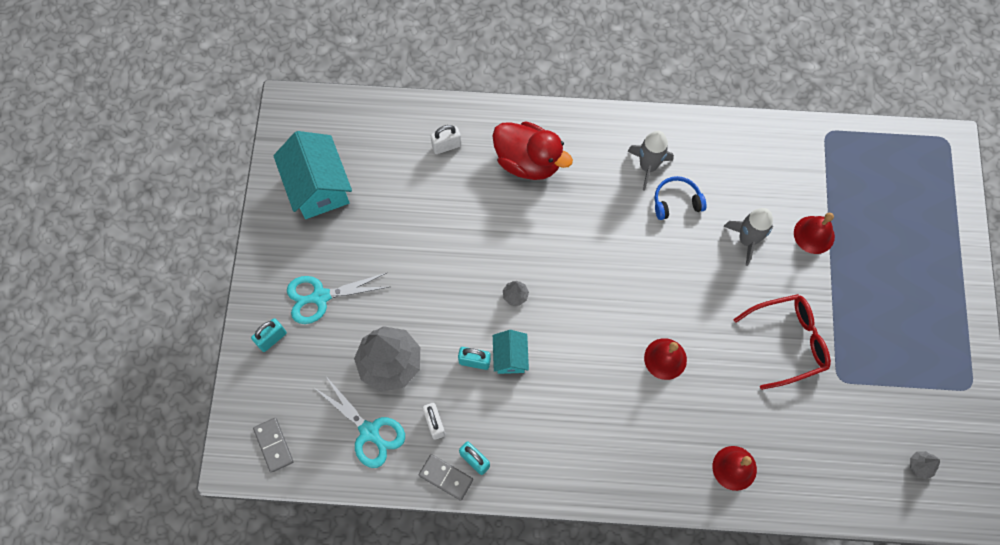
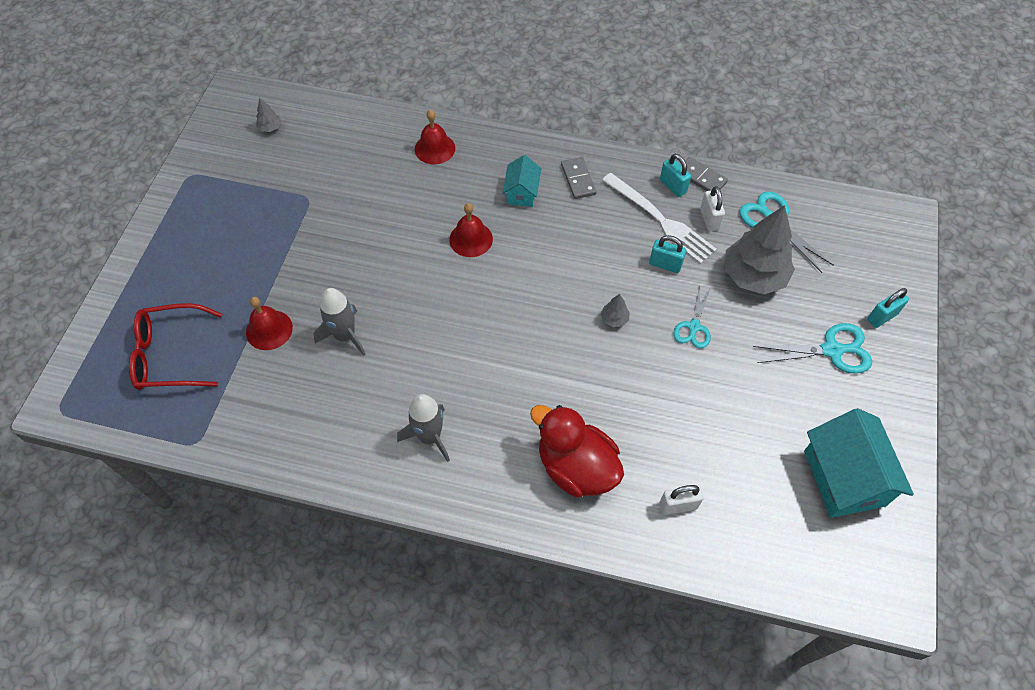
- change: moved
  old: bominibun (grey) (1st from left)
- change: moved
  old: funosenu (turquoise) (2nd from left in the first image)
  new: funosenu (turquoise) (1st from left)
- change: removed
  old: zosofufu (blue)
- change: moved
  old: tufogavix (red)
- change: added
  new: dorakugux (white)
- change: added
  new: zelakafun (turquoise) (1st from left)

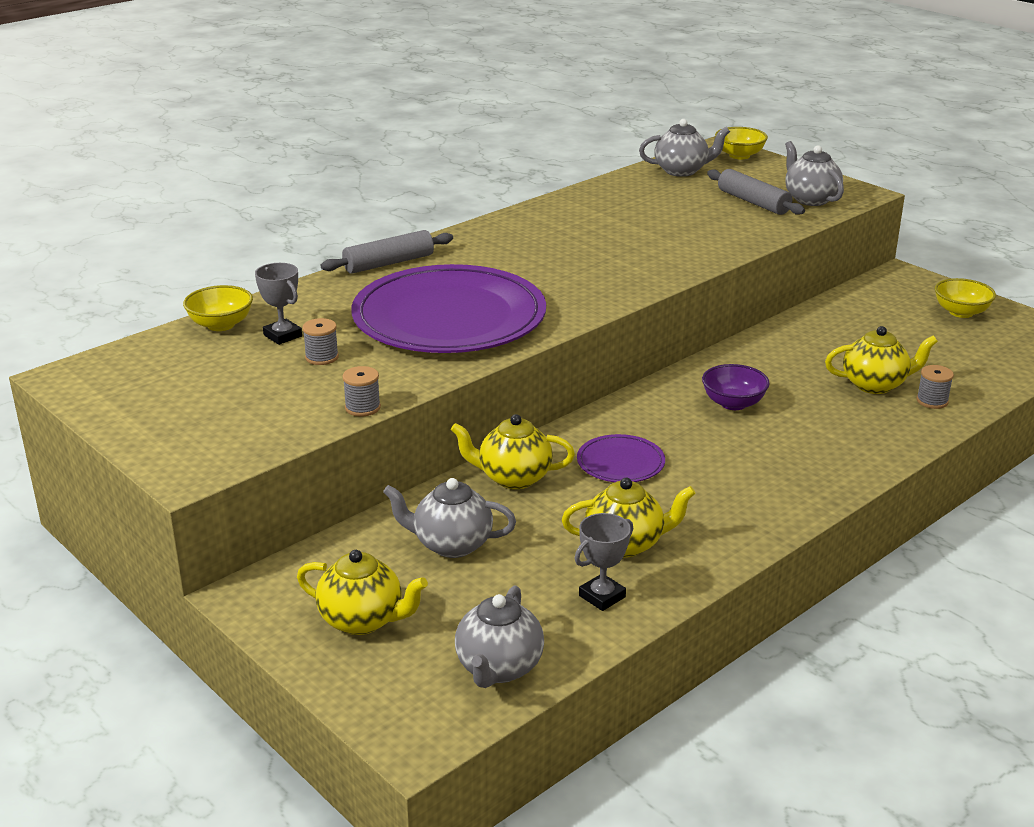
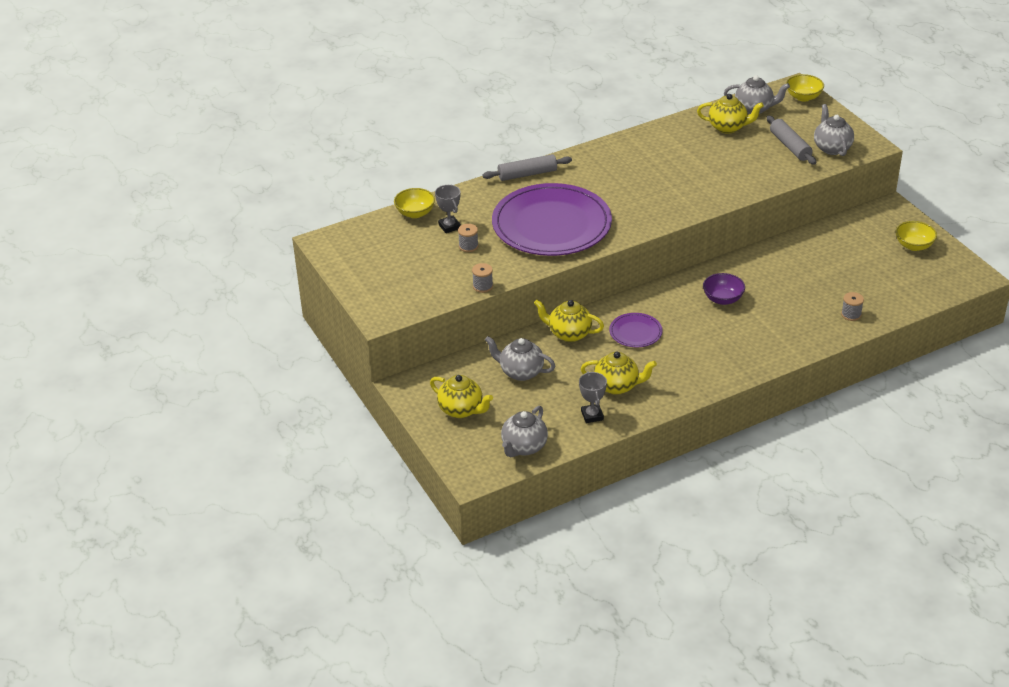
- change: turned
  old: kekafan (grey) (2nd from left)
  degrees: -75
- change: moved
  old: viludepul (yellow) (4th from left)

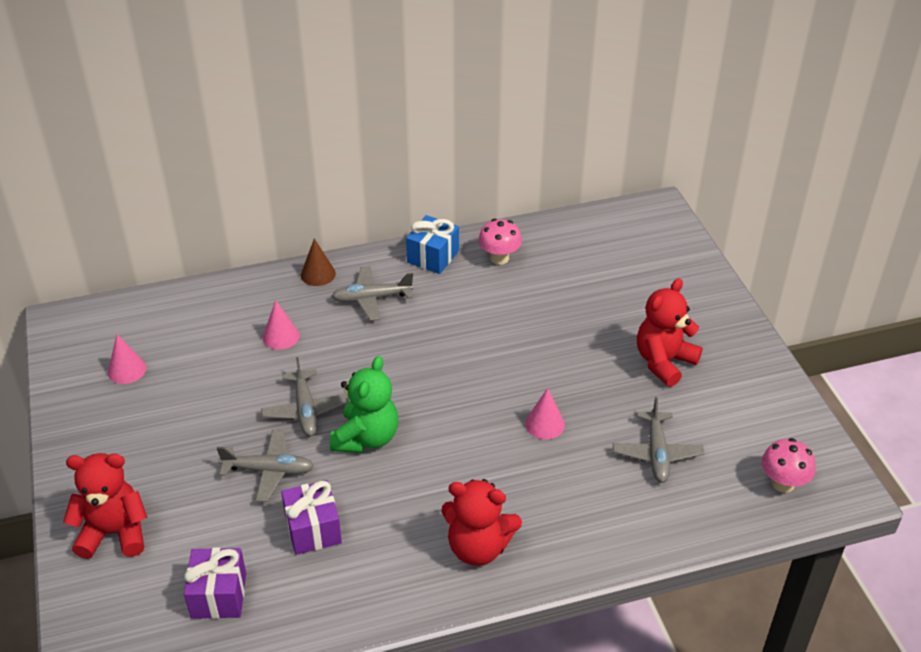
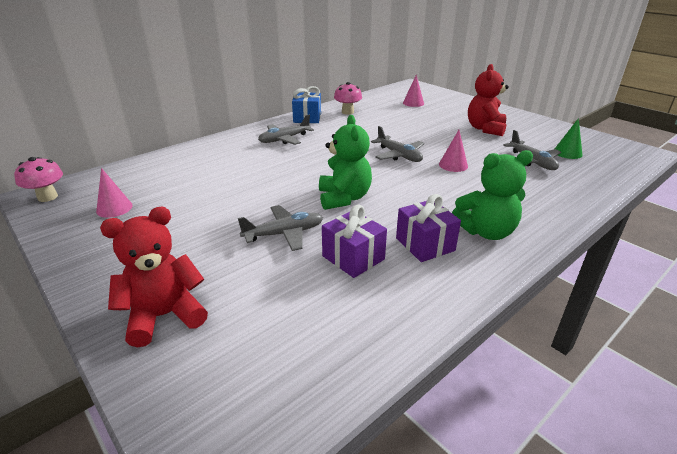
- change: moved
  old: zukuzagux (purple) (1st from left in the first image)
  new: zukuzagux (purple) (2nd from left)
- change: moved
  old: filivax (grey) (2nd from left in the first image)
  new: filivax (grey) (3rd from left)
- change: moved
  old: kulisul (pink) (2nd from left)
- change: removed
  old: kulisul (brown)
- change: recoloured
  old: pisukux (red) (2nd from left)
  new: pisukux (green) (2nd from left)
- change: moved
  old: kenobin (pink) (2nd from left in the first image)
  new: kenobin (pink) (1st from left)
- change: added
  new: kulisul (green)

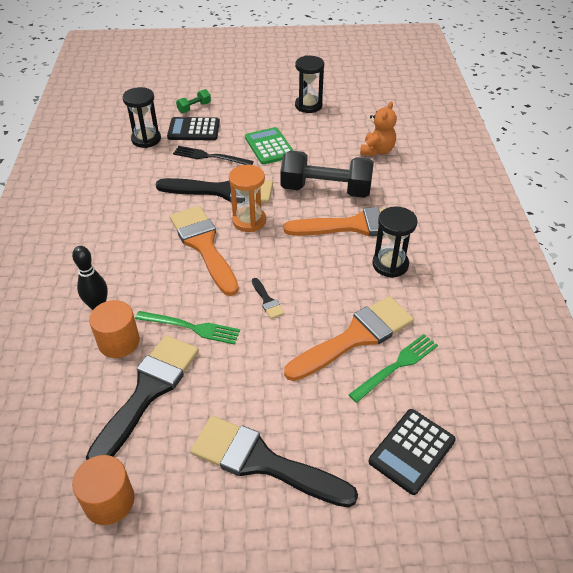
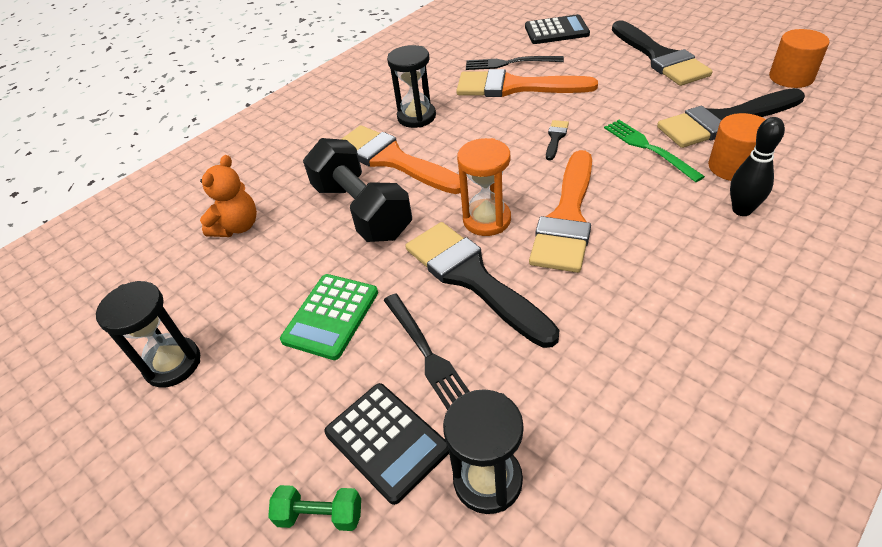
- change: recoloured
  old: dorakugux (green) (2nd from left)
  new: dorakugux (black) (2nd from left)
- change: turned
  old: pisukux (orange)
  degrees: 135

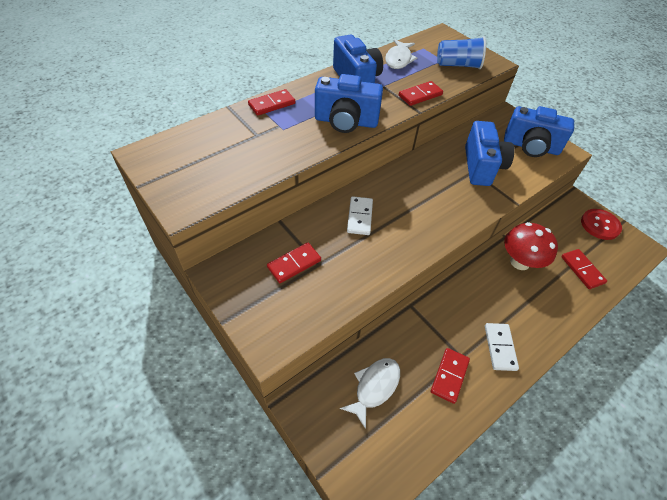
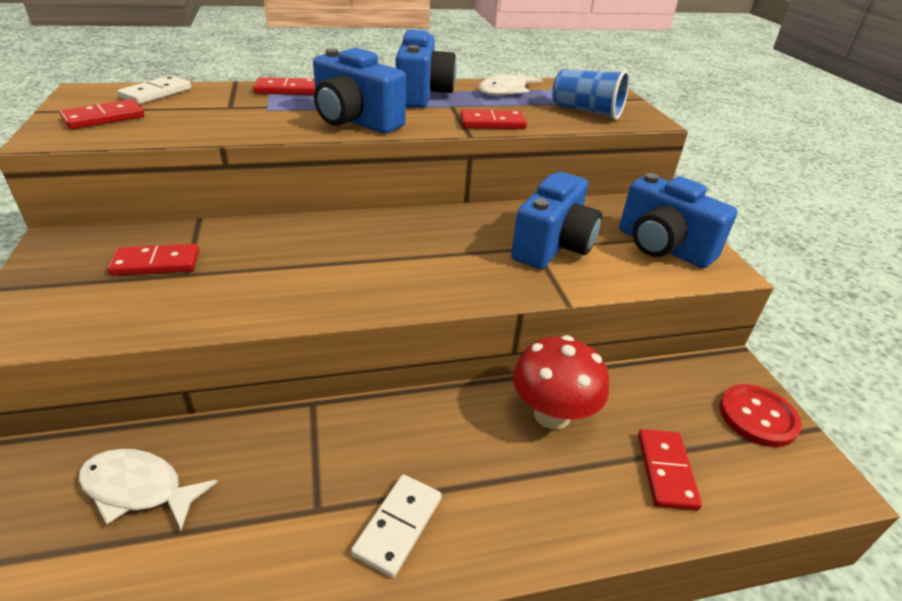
- change: turned
  old: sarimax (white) (1st from left)
  degrees: -135
- change: moved
  old: bominibun (white) (1st from left)
- change: moved
  old: bominibun (red) (4th from left in the first image)
  new: bominibun (red) (1st from left)

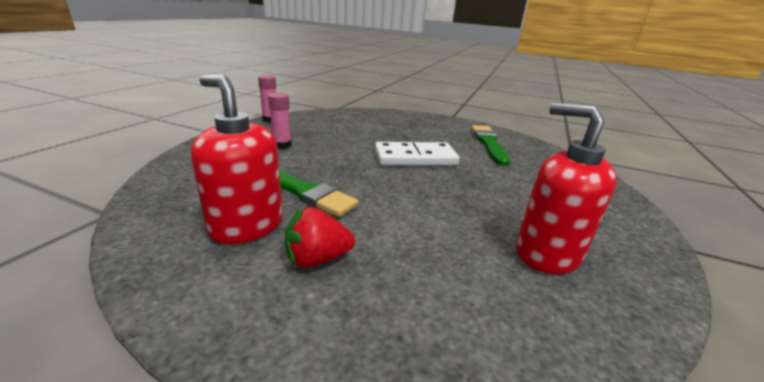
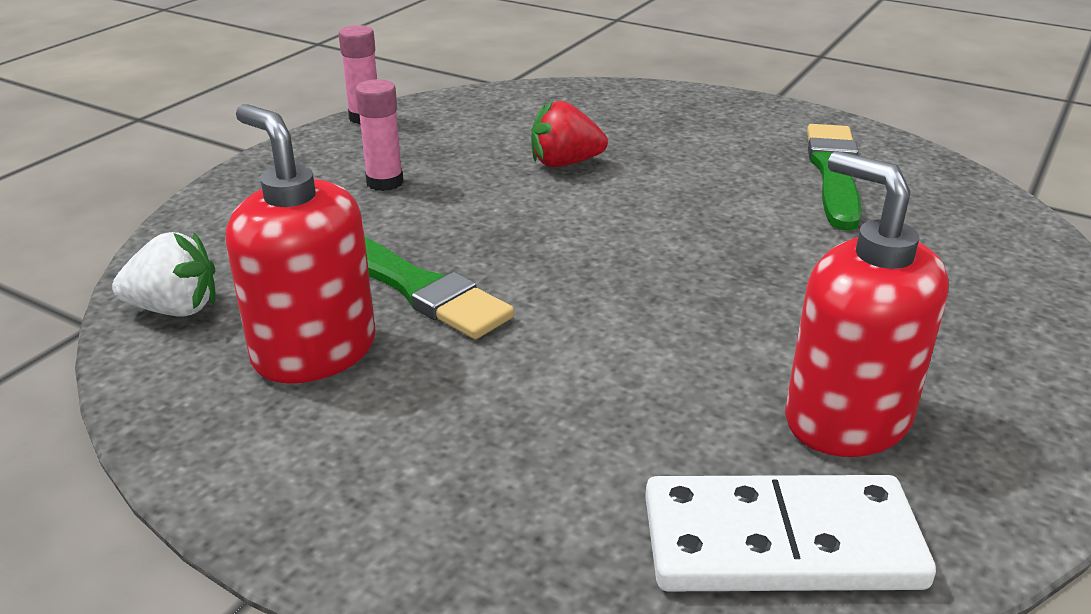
- change: moved
  old: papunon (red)
- change: moved
  old: bominibun (white)
- change: added
  new: papunon (white)

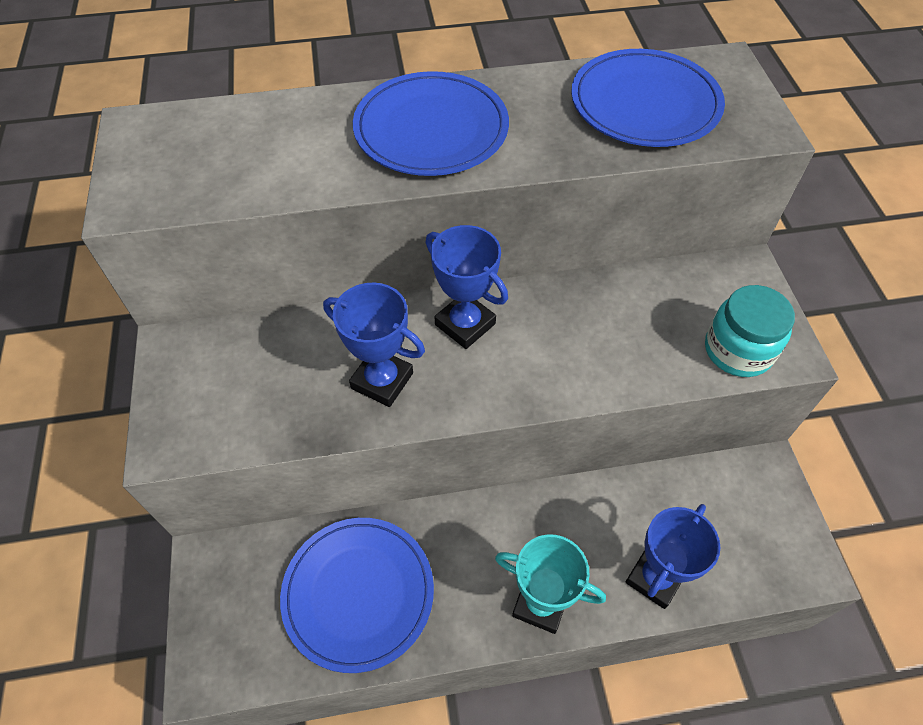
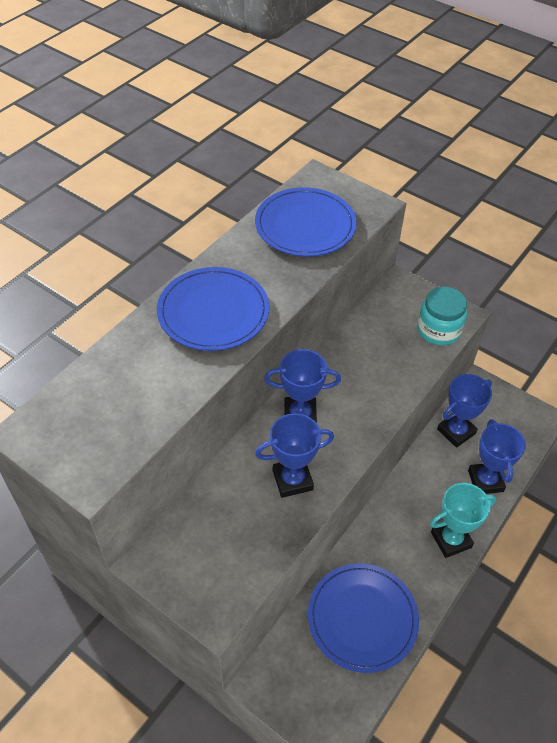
- change: added
  new: kekafan (blue) (3rd from left)

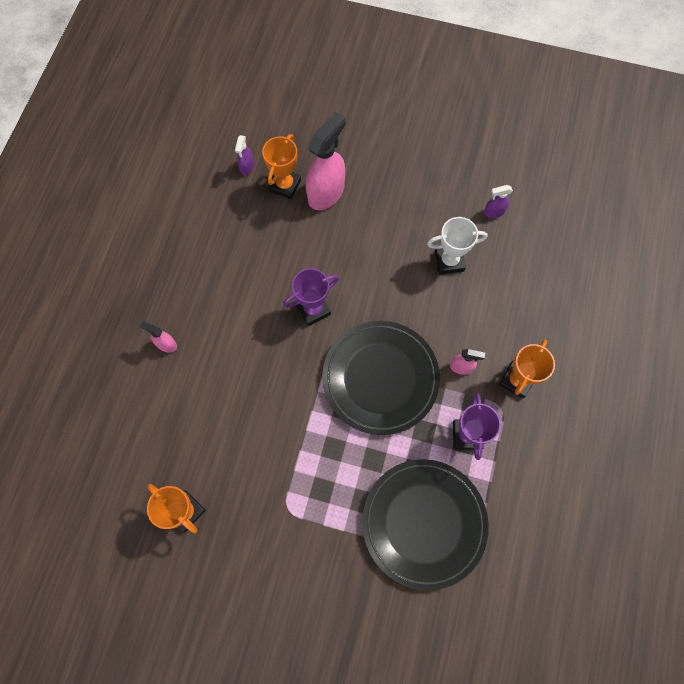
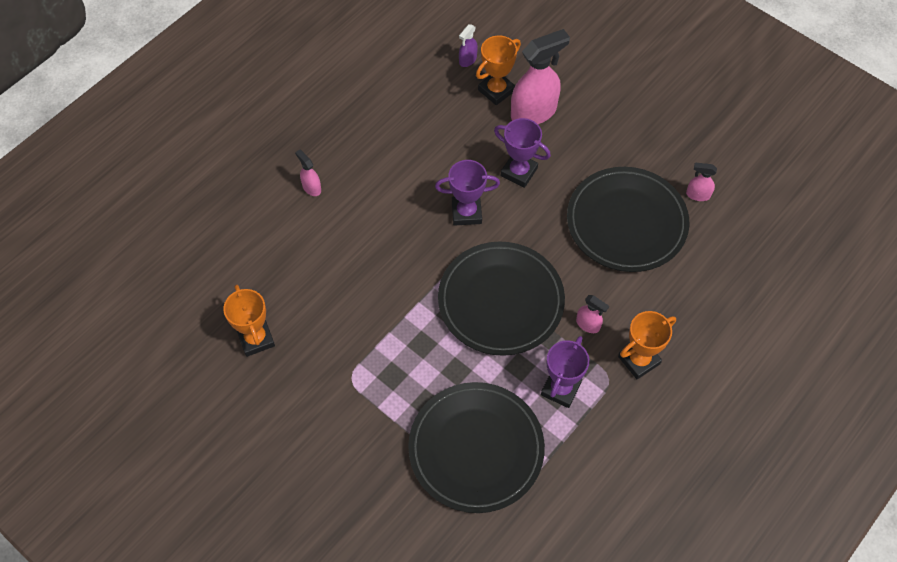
- change: replaced
  old: kekafan (white)
  new: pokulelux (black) (3rd from left)
- change: recoloured
  old: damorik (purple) (2nd from left)
  new: damorik (pink) (4th from left)
- change: added
  new: kekafan (purple) (2nd from left)

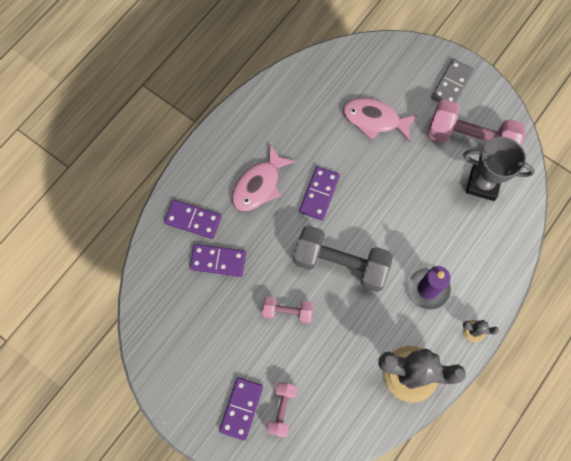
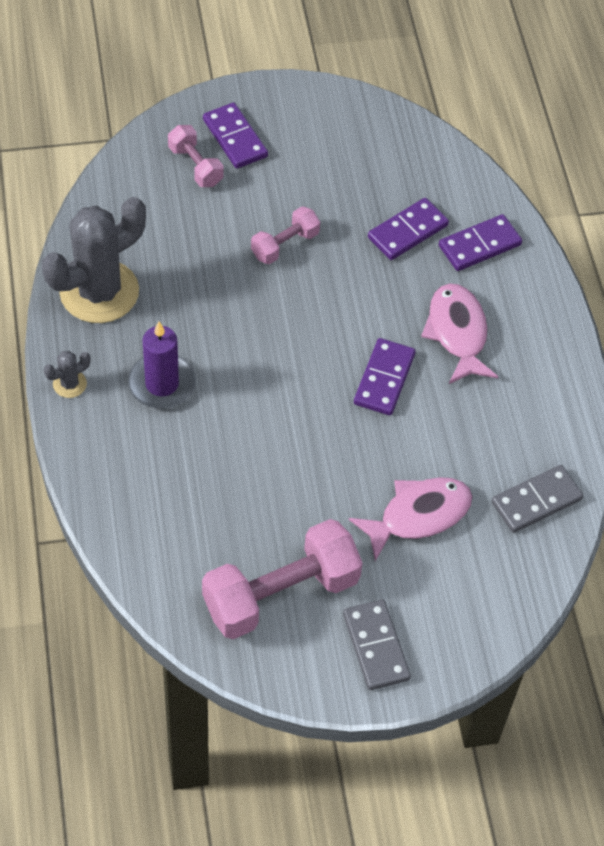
- change: removed
  old: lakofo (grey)
- change: turned
  old: bominibun (purple) (4th from left in the first image)
  degrees: 45
- change: removed
  old: kekafan (grey)
- change: added
  new: bominibun (grey) (2nd from left)

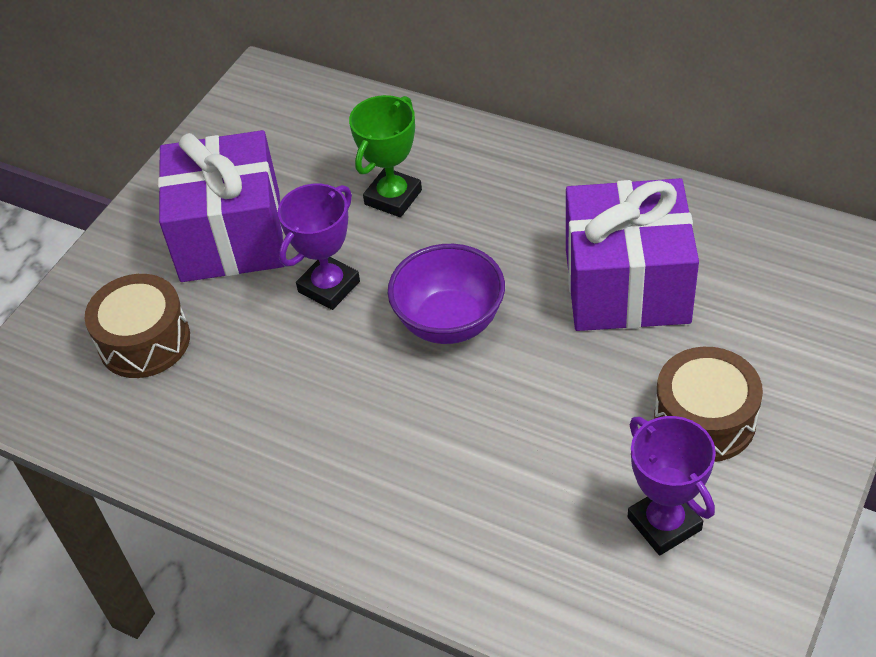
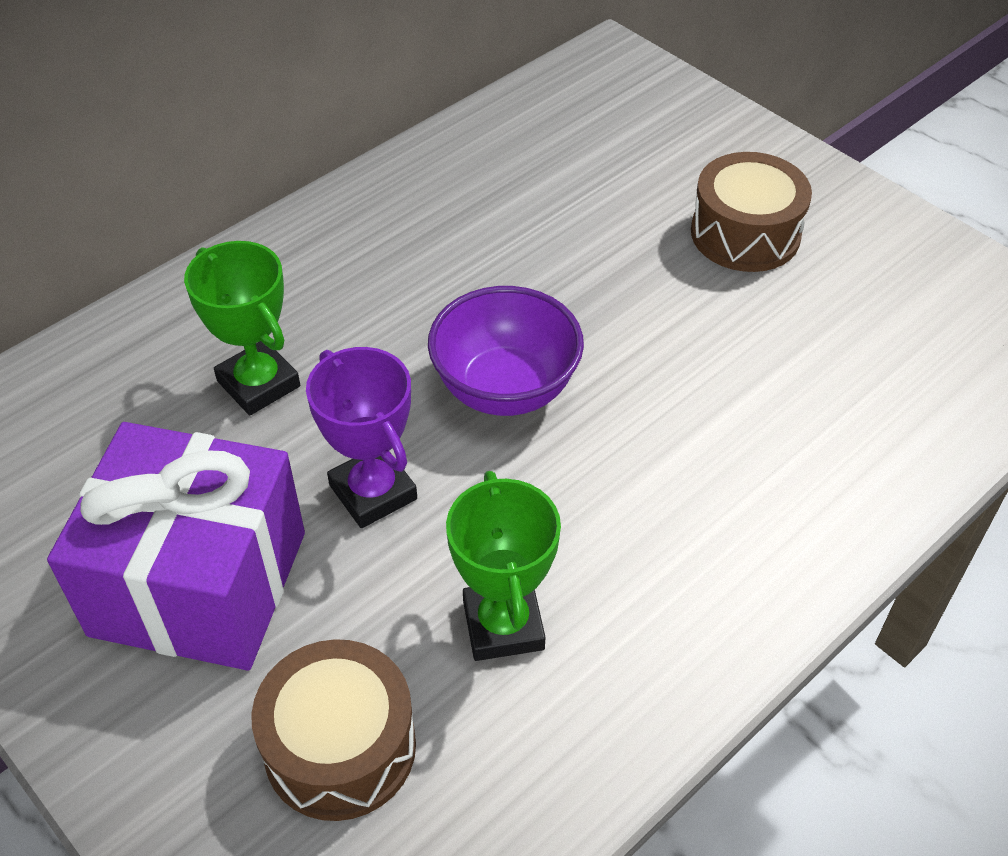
- change: removed
  old: zukuzagux (purple) (2nd from left)
- change: removed
  old: kekafan (purple) (2nd from left)
- change: added
  new: kekafan (green) (2nd from left)

